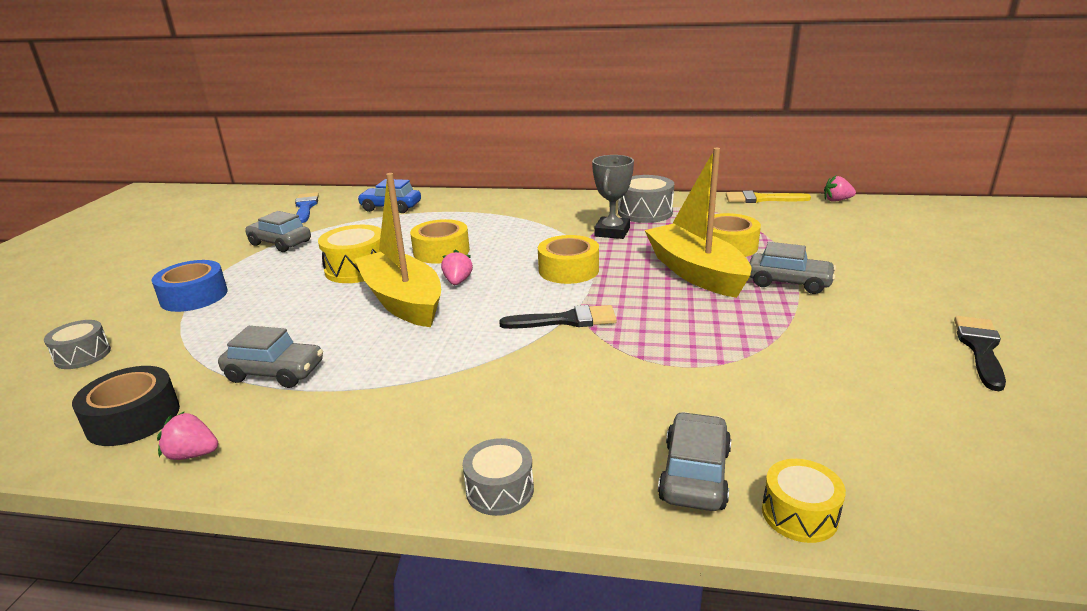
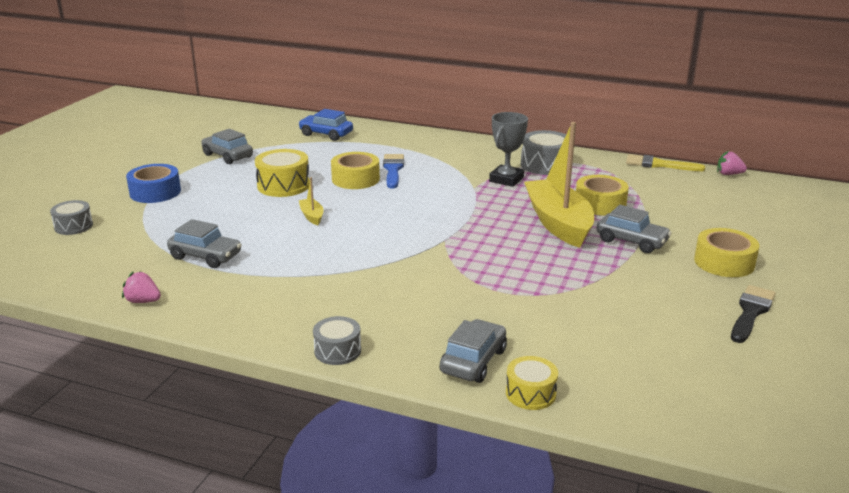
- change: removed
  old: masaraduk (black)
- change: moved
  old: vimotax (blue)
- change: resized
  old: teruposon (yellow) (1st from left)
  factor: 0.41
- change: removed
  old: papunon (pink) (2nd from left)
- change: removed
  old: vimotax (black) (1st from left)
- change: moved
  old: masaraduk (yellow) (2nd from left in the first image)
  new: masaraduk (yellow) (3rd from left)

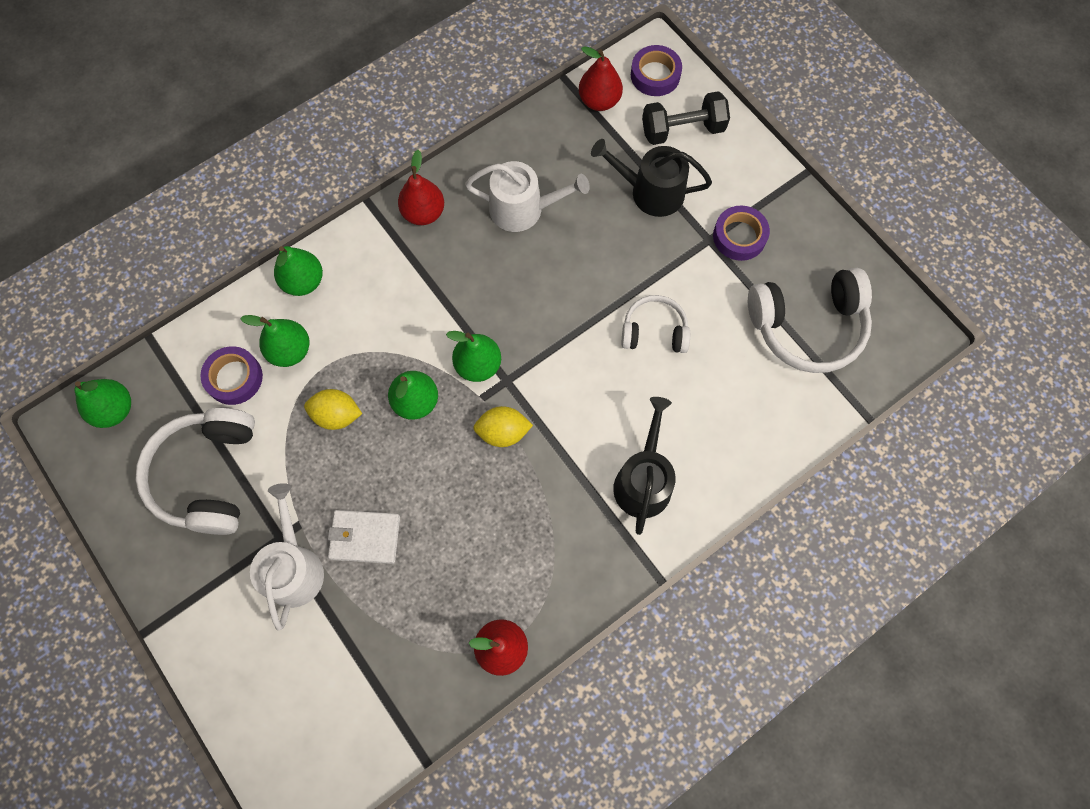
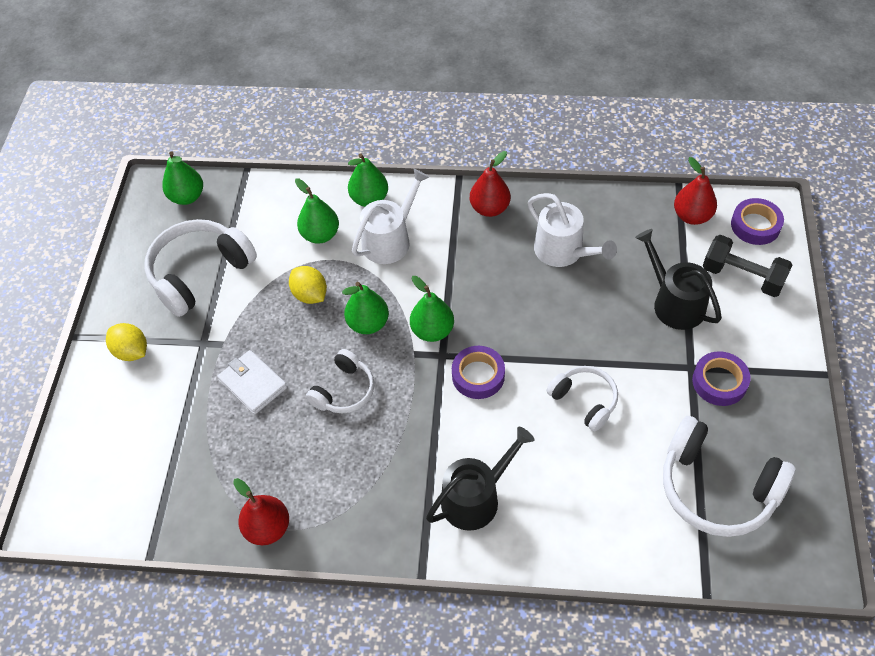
- change: moved
  old: masaraduk (purple) (1st from left)
- change: moved
  old: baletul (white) (1st from left)
- change: moved
  old: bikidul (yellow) (2nd from left in the first image)
  new: bikidul (yellow) (1st from left)
- change: added
  new: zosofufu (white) (2nd from left)

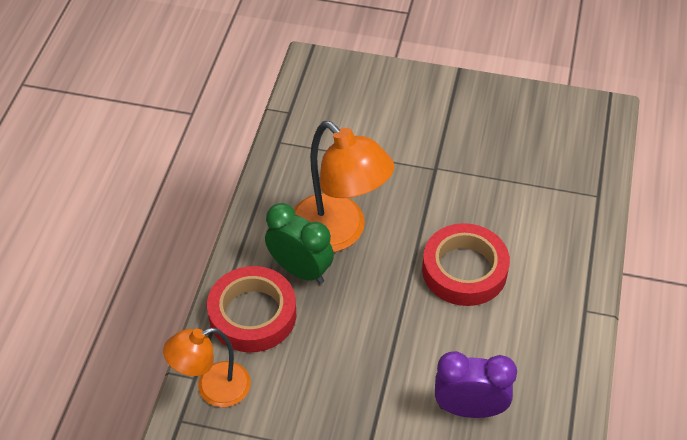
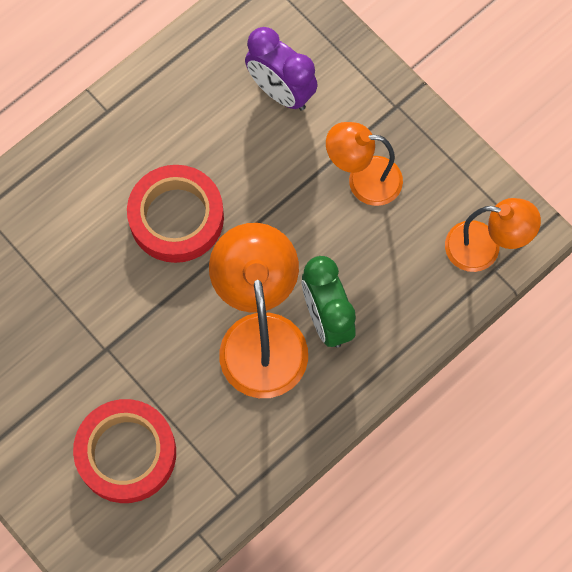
- change: moved
  old: masaraduk (red) (1st from left)
- change: added
  new: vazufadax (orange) (2nd from left)

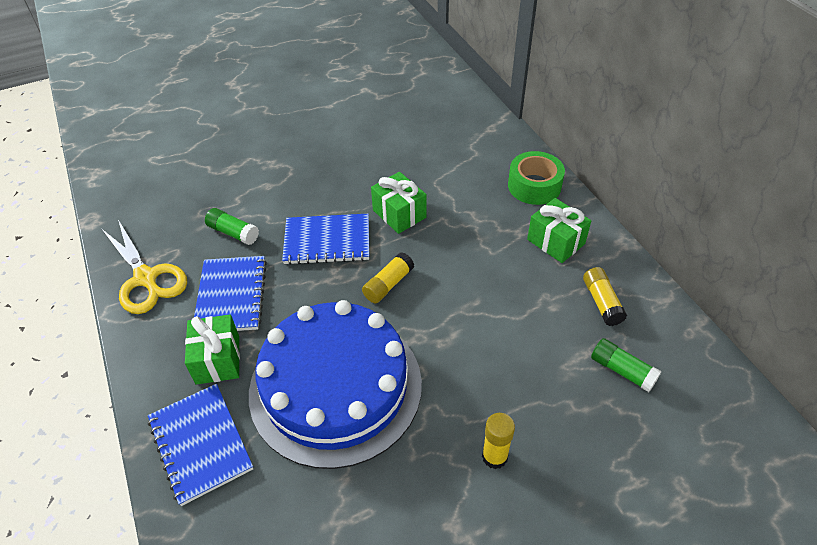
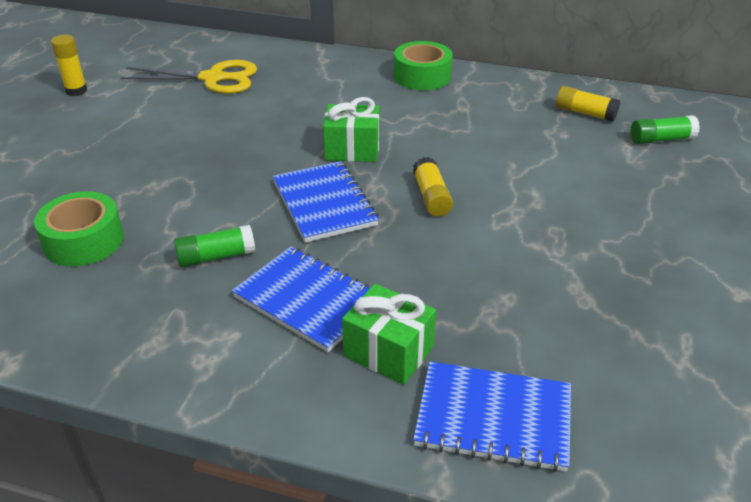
- change: moved
  old: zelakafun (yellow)
- change: removed
  old: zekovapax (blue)
- change: turned
  old: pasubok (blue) (3rd from left in the first image)
  degrees: -60
- change: moved
  old: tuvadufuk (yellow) (2nd from left in the first image)
  new: tuvadufuk (yellow) (1st from left)
- change: removed
  old: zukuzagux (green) (3rd from left)
- change: added
  new: masaraduk (green) (1st from left)

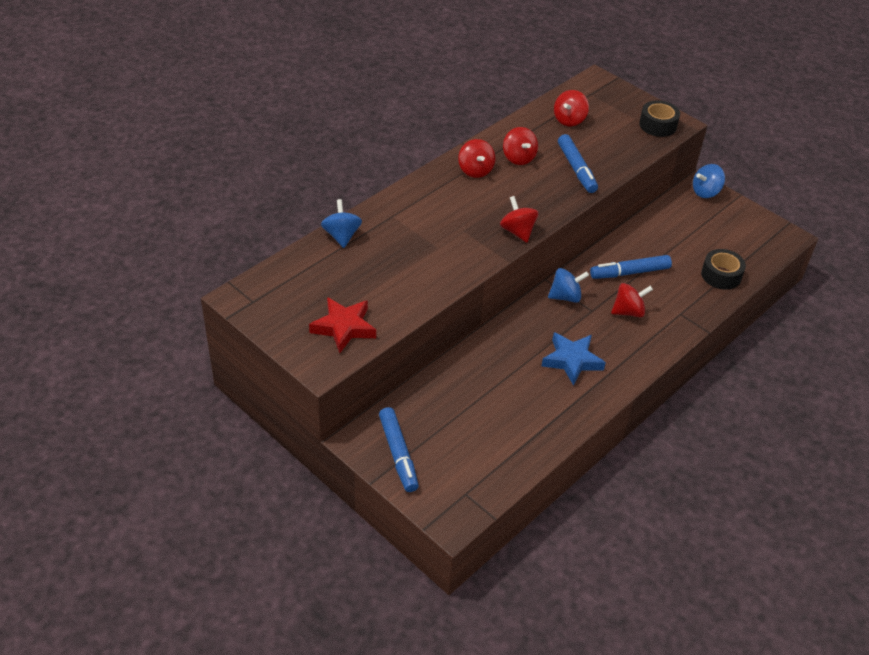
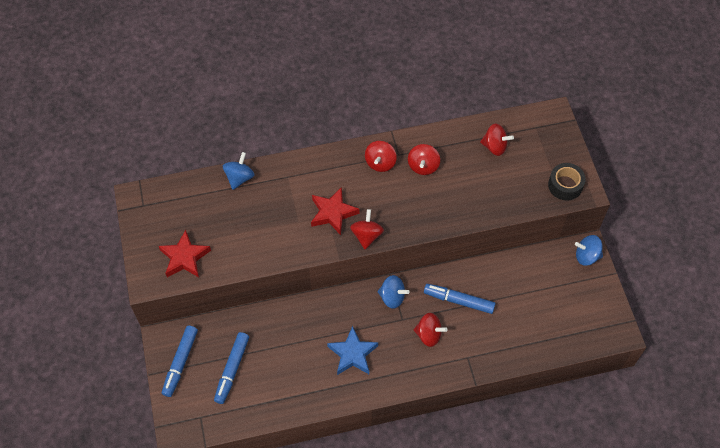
- change: turned
  old: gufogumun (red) (4th from left in the first image)
  degrees: -135
- change: moved
  old: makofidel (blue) (2nd from left)
- change: removed
  old: masaraduk (black) (2nd from left)
- change: added
  new: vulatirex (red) (2nd from left)

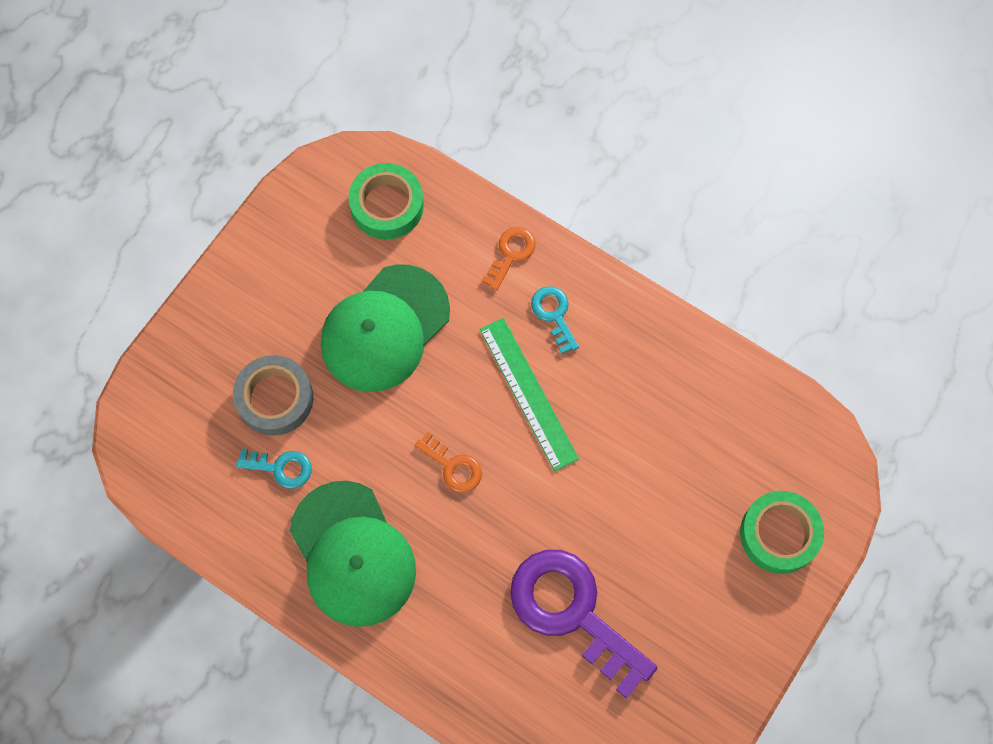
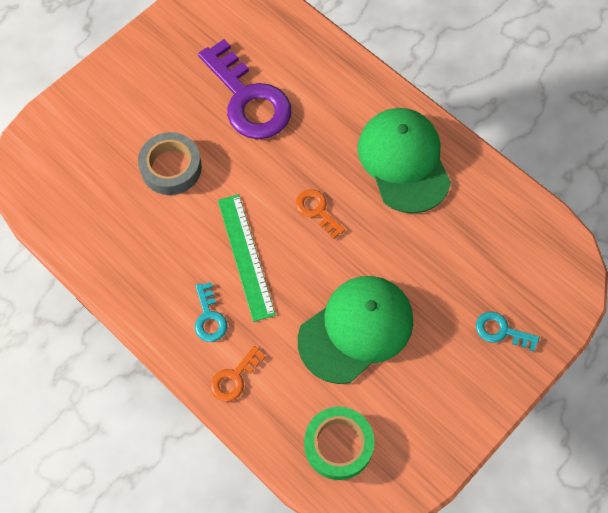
- change: moved
  old: masaraduk (grey)
- change: moved
  old: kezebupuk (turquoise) (1st from left in the first image)
  new: kezebupuk (turquoise) (2nd from left)
- change: removed
  old: masaraduk (green) (2nd from left)

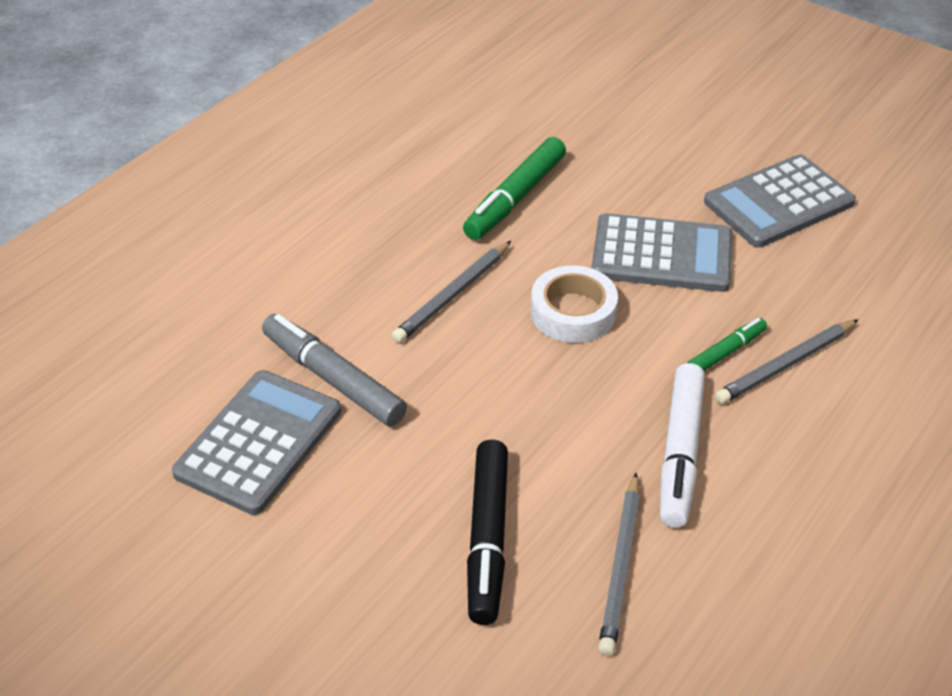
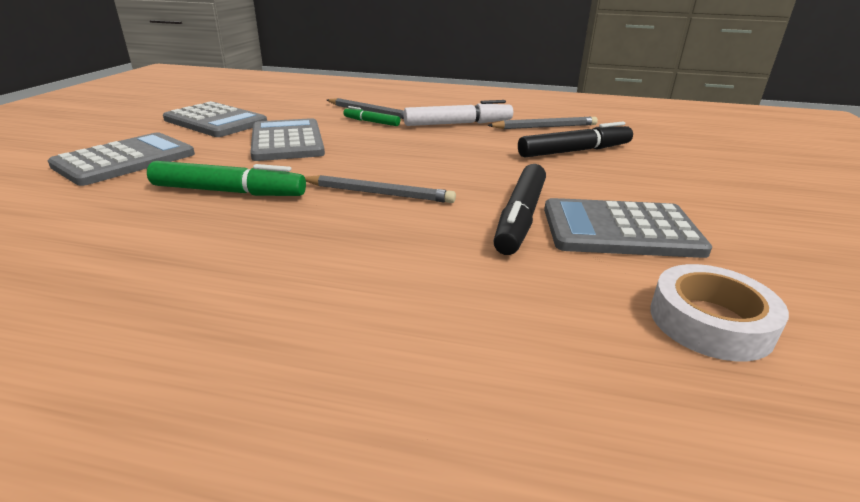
- change: recoloured
  old: makofidel (grey)
  new: makofidel (black) (1st from left)
- change: moved
  old: masaraduk (white)
- change: added
  new: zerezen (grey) (1st from left)

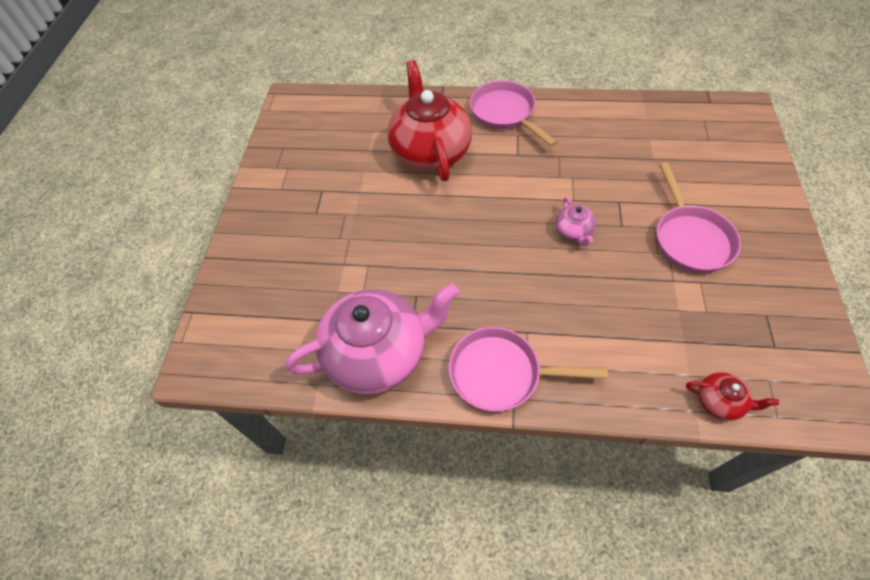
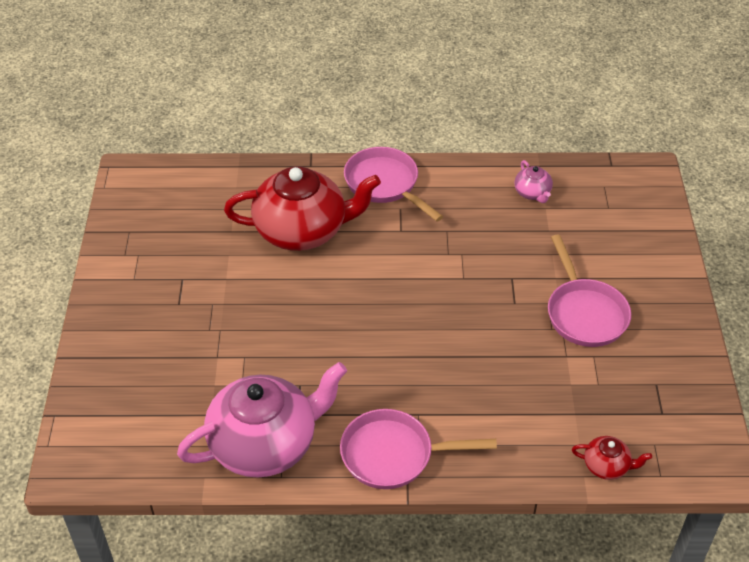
- change: turned
  old: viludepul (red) (1st from left)
  degrees: 105
- change: moved
  old: viludepul (pink) (2nd from left)

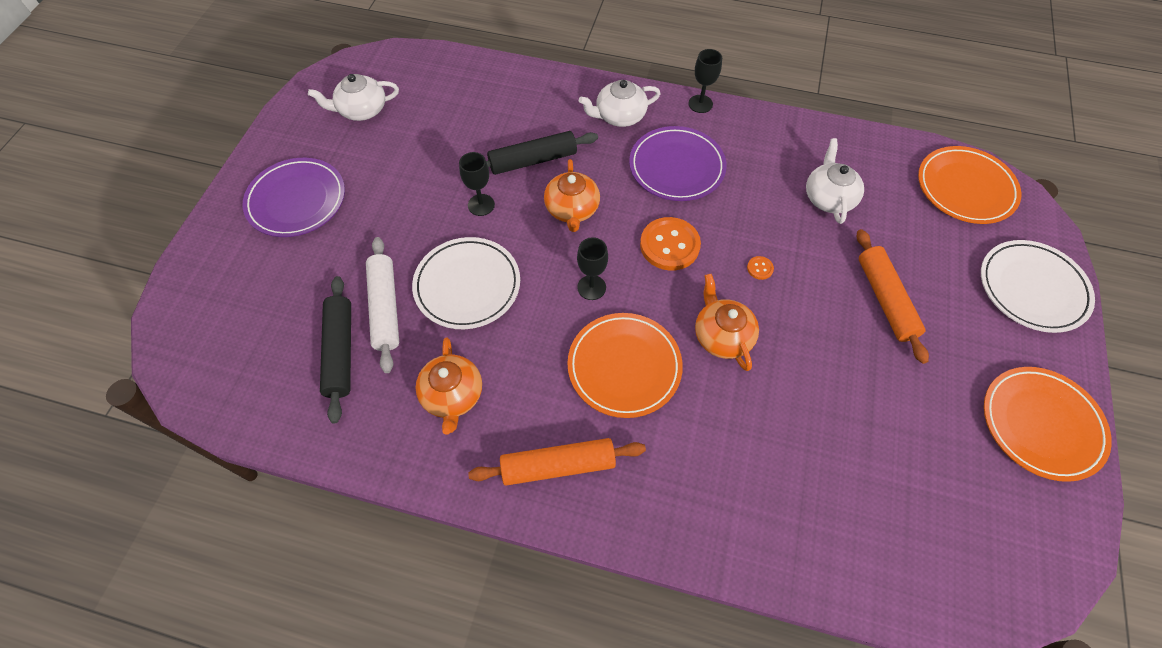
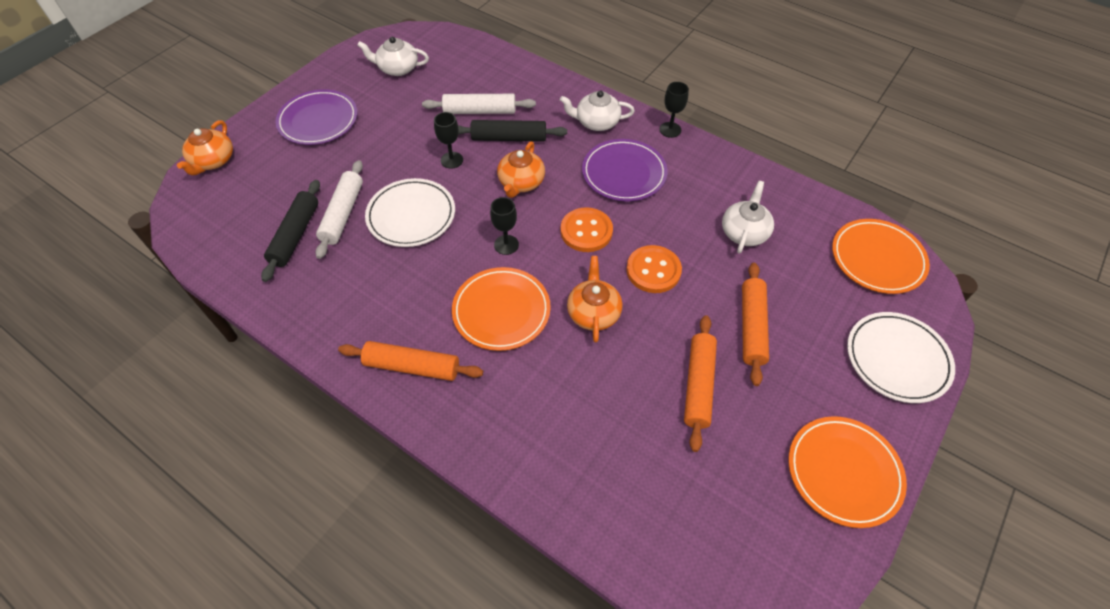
- change: moved
  old: viludepul (orange) (1st from left)
- change: resized
  old: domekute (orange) (2nd from left)
  factor: 2.35
- change: added
  new: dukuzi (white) (2nd from left)
- change: added
  new: dukuzi (orange) (2nd from left)

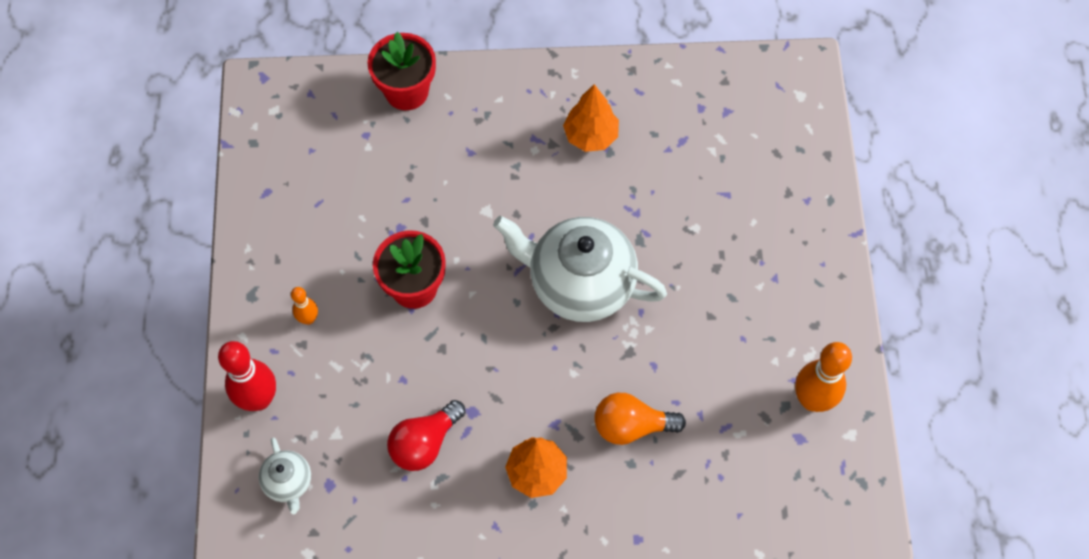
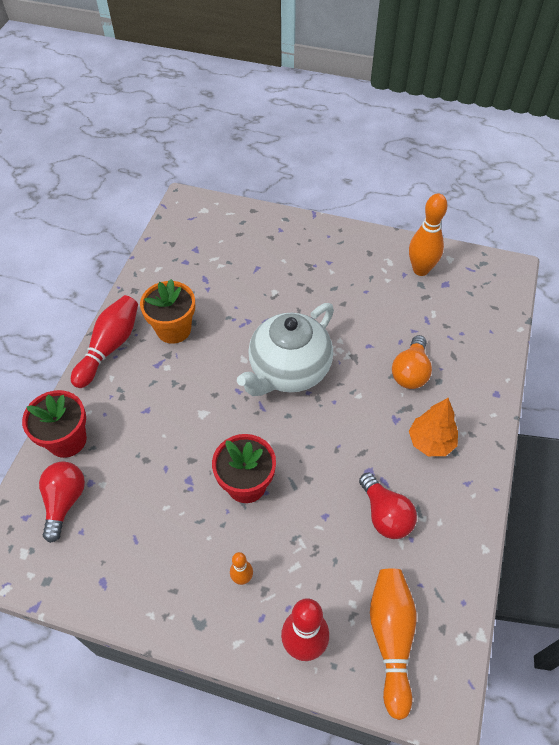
- change: replaced
  old: viludepul (white) (1st from left)
  new: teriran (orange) (2nd from left)
- change: replaced
  old: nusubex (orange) (2nd from left)
  new: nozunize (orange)
- change: added
  new: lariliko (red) (1st from left)
- change: added
  new: teriran (red) (1st from left)

